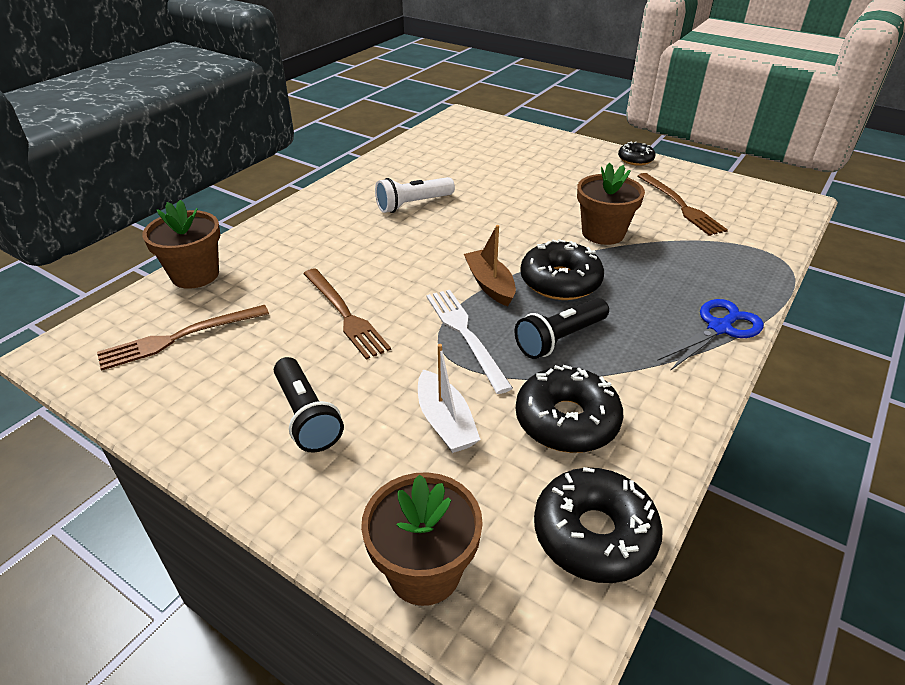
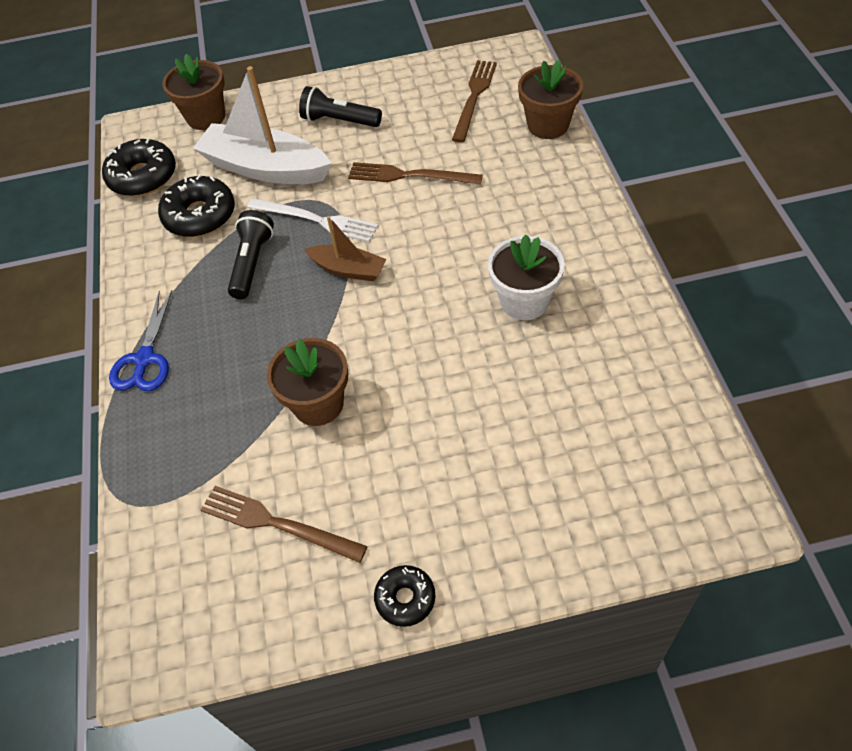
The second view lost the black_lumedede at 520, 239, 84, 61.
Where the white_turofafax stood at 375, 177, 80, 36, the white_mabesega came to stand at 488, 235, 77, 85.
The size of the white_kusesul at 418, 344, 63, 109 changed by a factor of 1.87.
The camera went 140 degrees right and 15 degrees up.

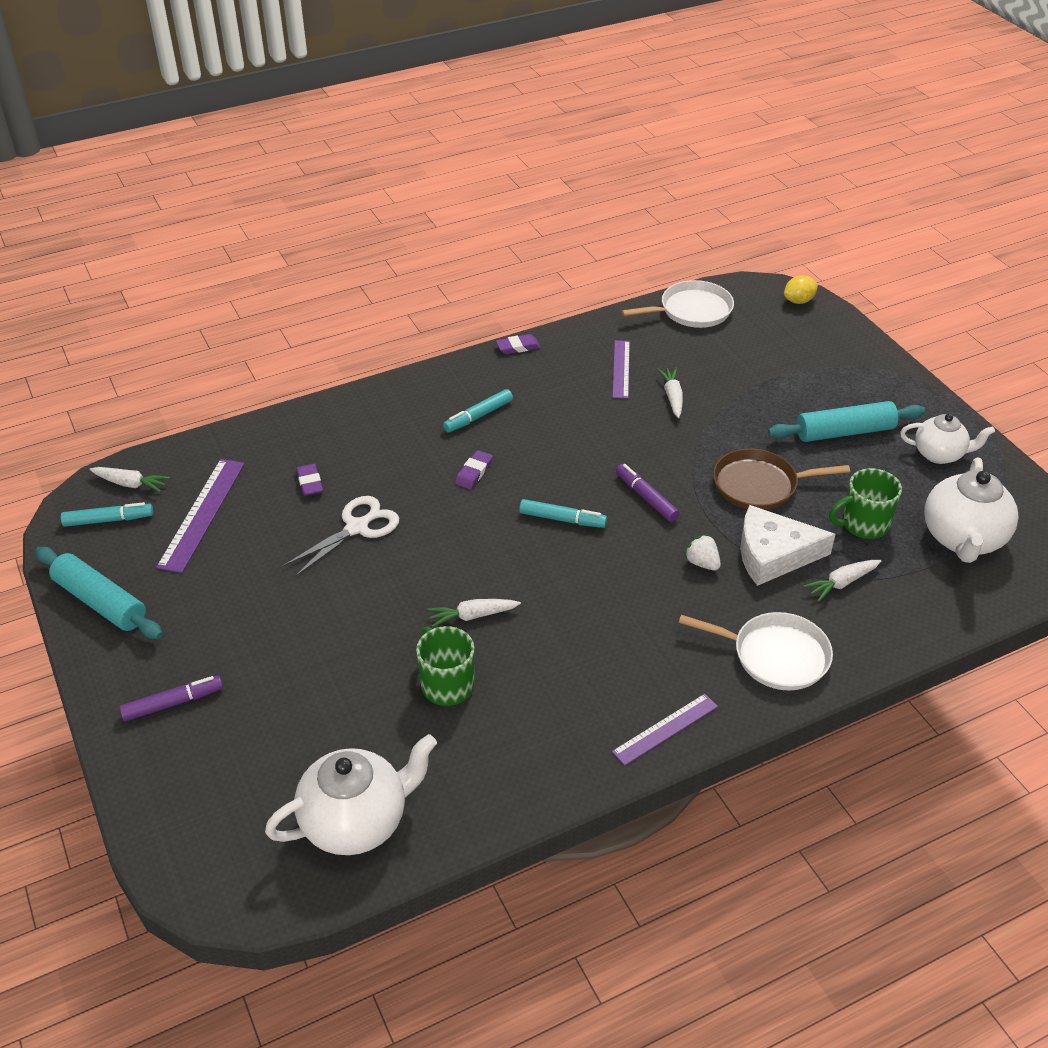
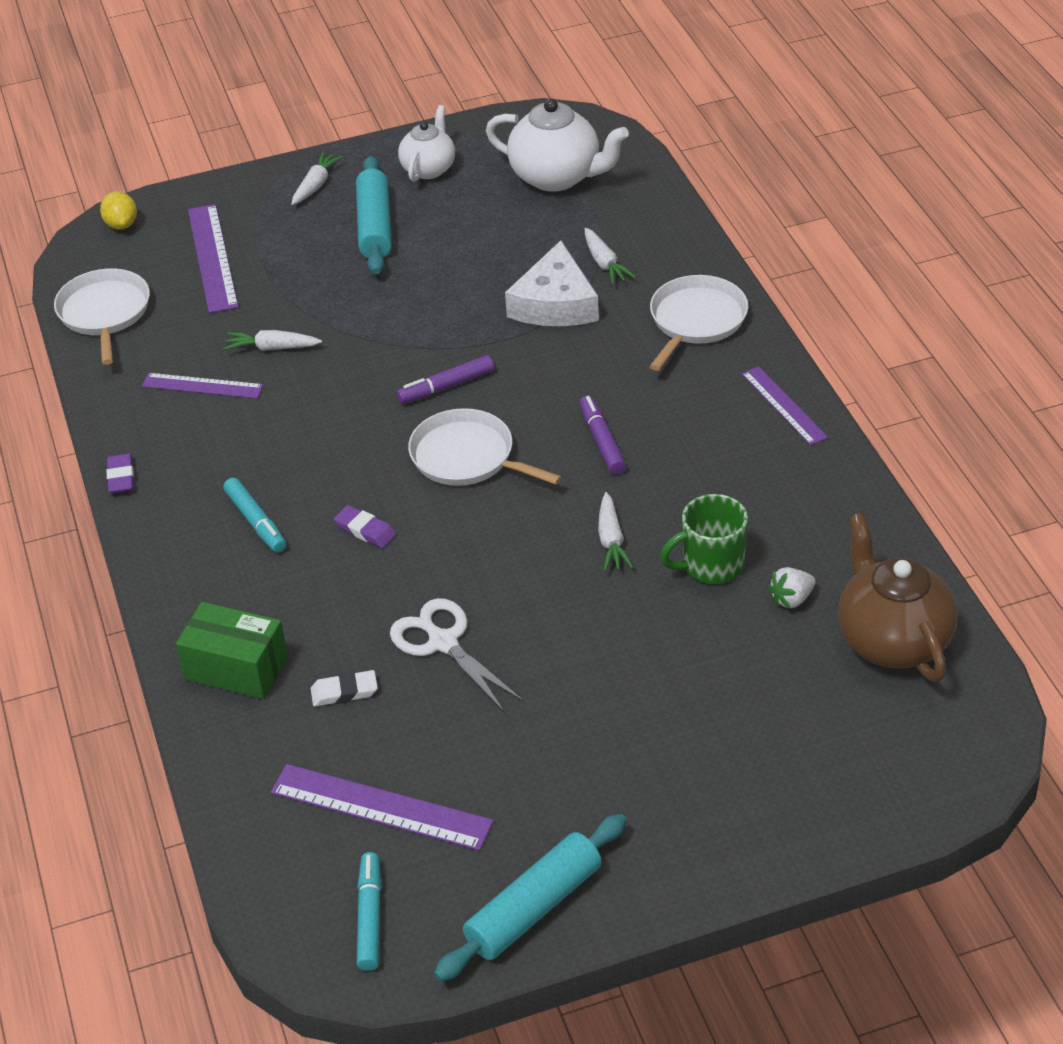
The second view lost the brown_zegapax at 713, 448, 137, 62.
The second view lost the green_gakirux at 829, 468, 73, 71.
The second view gained the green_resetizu at 176, 602, 112, 97.
The second view gained the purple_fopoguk at 188, 204, 51, 109.
The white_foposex ended up elsewhere, having gone from 89, 467, 81, 25 to 291, 152, 53, 53.
The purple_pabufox ended up elsewhere, having gone from 119, 676, 104, 46 to 579, 395, 47, 79.
The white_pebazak ended up elsewhere, having gone from 684, 534, 37, 36 to 768, 567, 47, 42.
Where the turquoise_pabufox stood at 519, 499, 88, 29, the white_zegapax came to stand at 408, 408, 154, 78.
What was the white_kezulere at 265, 734, 172, 121 turned into the brown_kezulere at 838, 513, 120, 169.
What was the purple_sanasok at 296, 464, 27, 32 turned into the white_sanasok at 311, 670, 67, 37.
The camera went 80 degrees left and 0 degrees up.

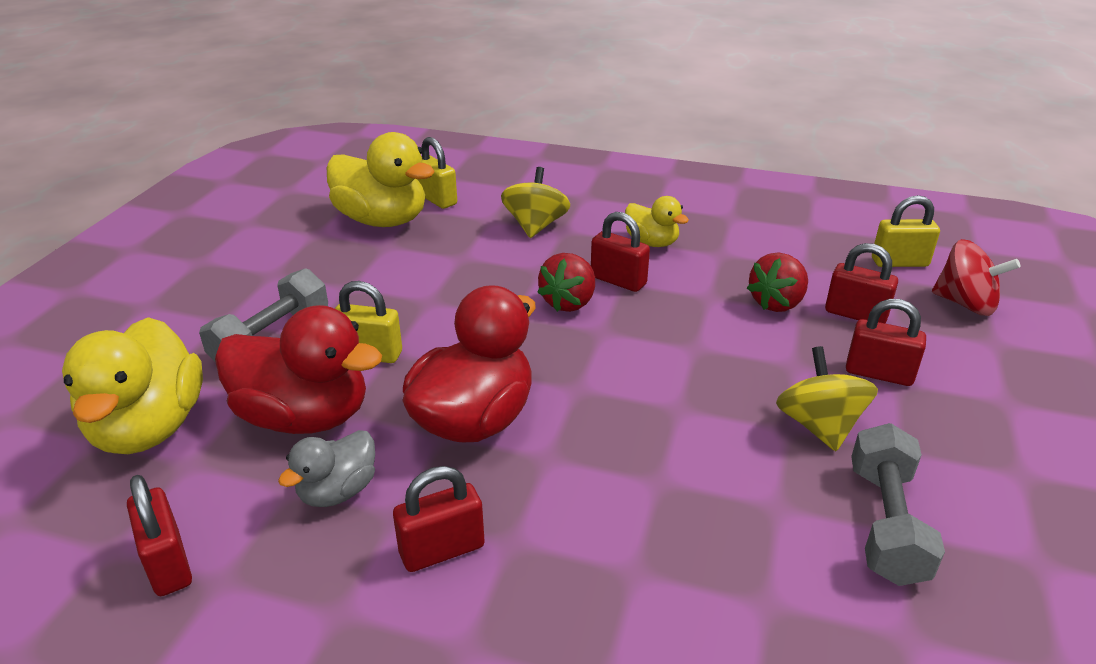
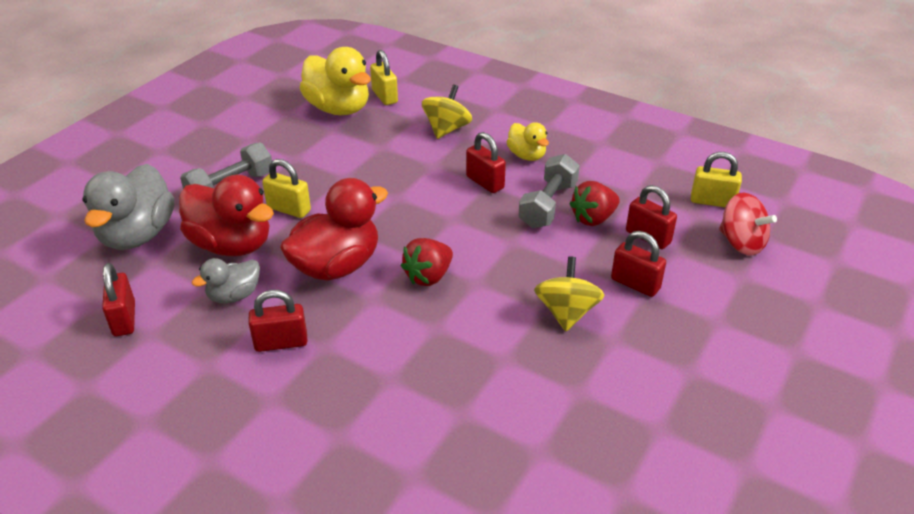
The red_pebazak ended up elsewhere, having gone from 537, 253, 58, 59 to 401, 238, 52, 48.
The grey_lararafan ended up elsewhere, having gone from 851, 423, 94, 163 to 518, 154, 62, 74.
What was the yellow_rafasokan at 62, 317, 141, 137 turned into the grey_rafasokan at 82, 164, 92, 86.
The camera went 15 degrees right and 5 degrees up.

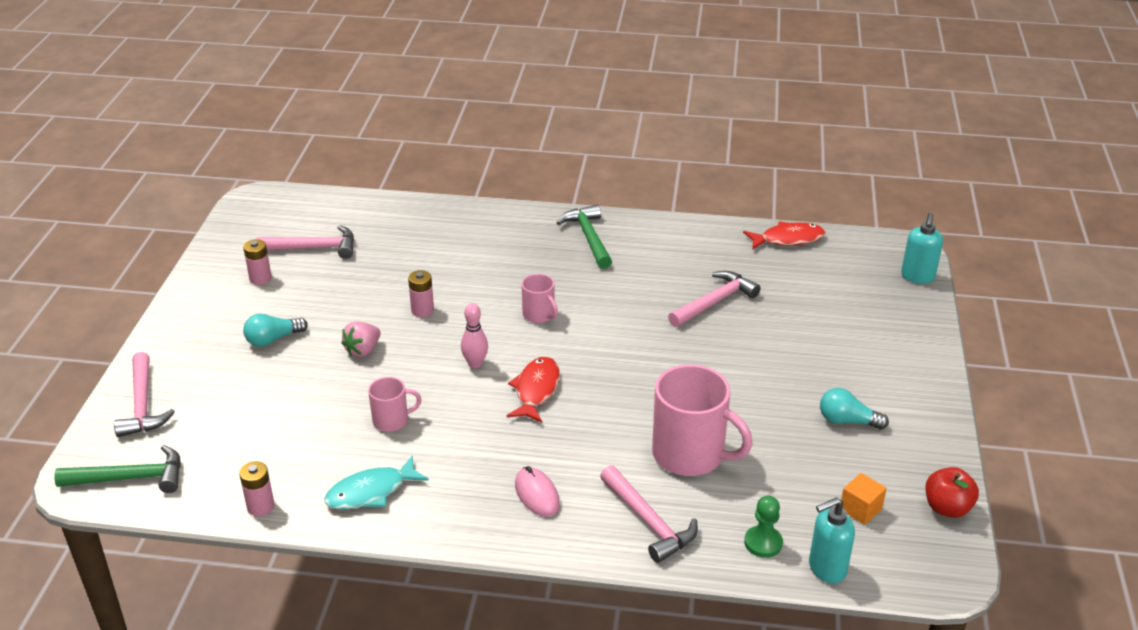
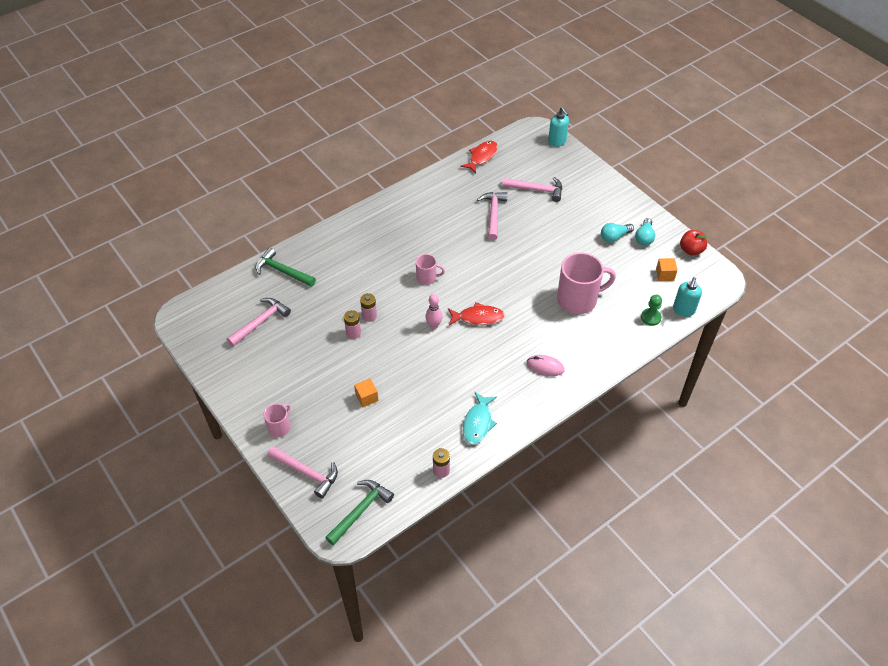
The second view lost the pink_pebazak at 341, 322, 40, 35.
The second view gained the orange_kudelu at 354, 378, 25, 29.
The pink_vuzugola ended up elsewhere, having gone from 243, 239, 29, 46 to 344, 310, 17, 29.
The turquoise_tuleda ended up elsewhere, having gone from 243, 313, 65, 34 to 635, 218, 20, 28.
The pink_gakirux ended up elsewhere, having gone from 368, 377, 54, 55 to 264, 403, 26, 34.
The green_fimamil ended up elsewhere, having gone from 557, 204, 55, 65 to 255, 248, 61, 39.
The pink_fimamil ended up elsewhere, having gone from 600, 465, 98, 98 to 502, 177, 60, 25.
The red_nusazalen at 507, 357, 53, 66 ended up facing another way, 120 degrees clockwise from before.
The camera went 45 degrees left and 15 degrees up.

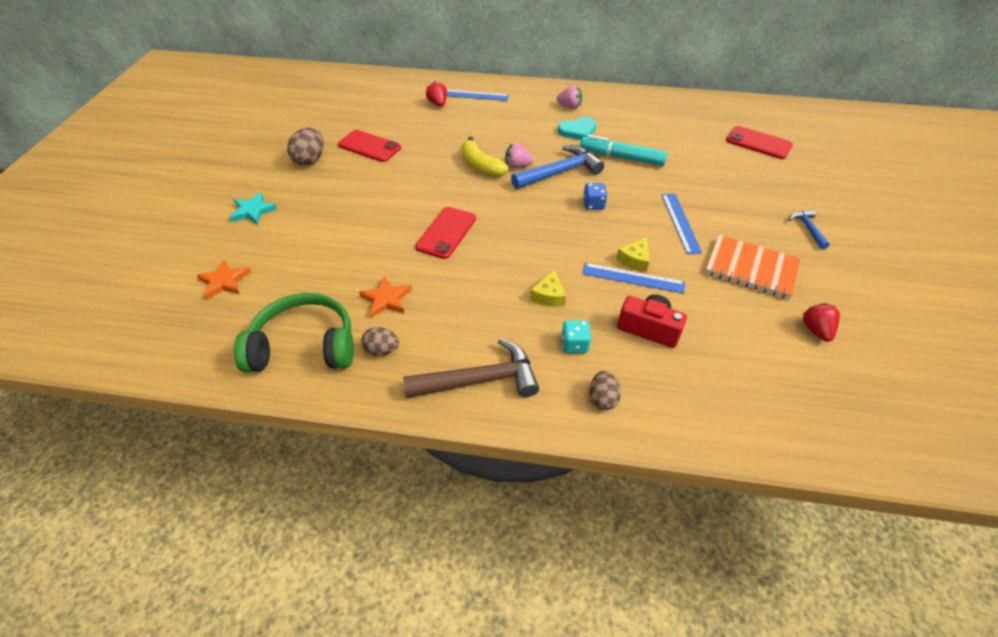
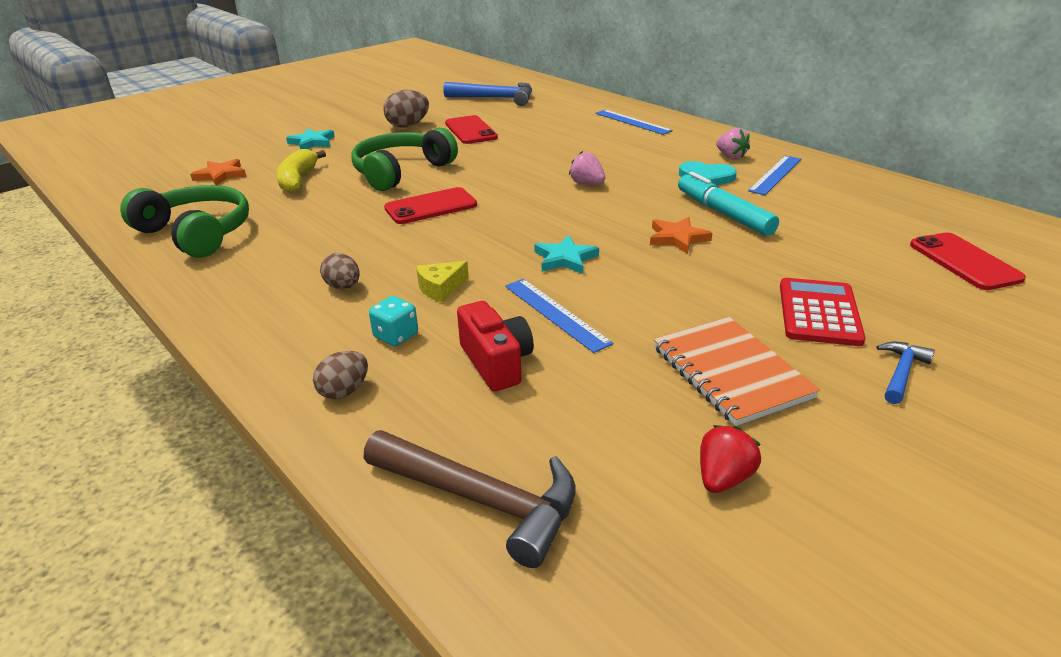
The second view lost the red_pebazak at 426, 81, 21, 26.
The second view lost the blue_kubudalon at 583, 183, 25, 27.
The second view lost the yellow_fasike at 616, 237, 33, 35.
The second view gained the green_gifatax at 351, 128, 107, 63.
The second view gained the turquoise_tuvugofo at 534, 235, 65, 39.
The second view gained the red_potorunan at 780, 278, 86, 68.
The orange_tuvugofo ended up elsewhere, having gone from 359, 276, 53, 42 to 650, 217, 62, 37.
The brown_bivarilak ended up elsewhere, having gone from 361, 327, 38, 29 to 320, 253, 40, 36.
The brown_fimamil ended up elsewhere, having gone from 403, 338, 136, 60 to 363, 430, 213, 138.
The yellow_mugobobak ended up elsewhere, having gone from 462, 137, 46, 40 to 276, 149, 50, 44.
The blue_fimamil ended up elsewhere, having gone from 511, 145, 93, 44 to 443, 82, 89, 24.
The blue_fopoguk ended up elsewhere, having gone from 662, 194, 40, 60 to 748, 156, 53, 39.
The camera went 40 degrees right and 15 degrees down.

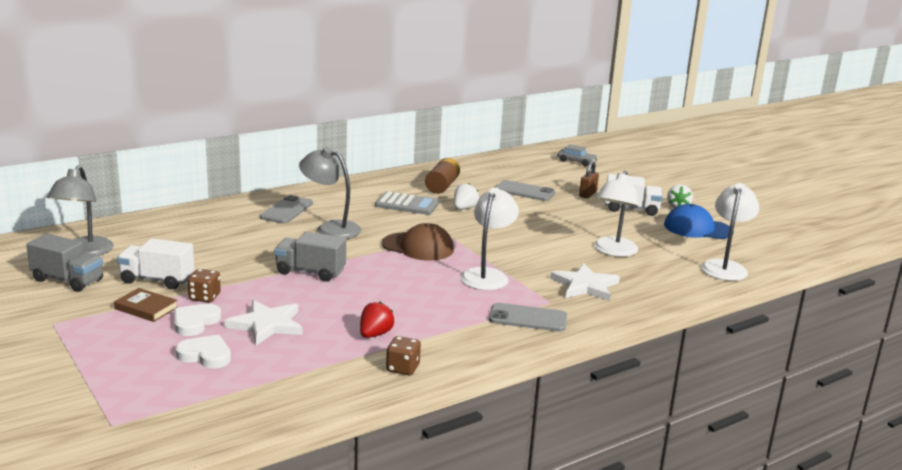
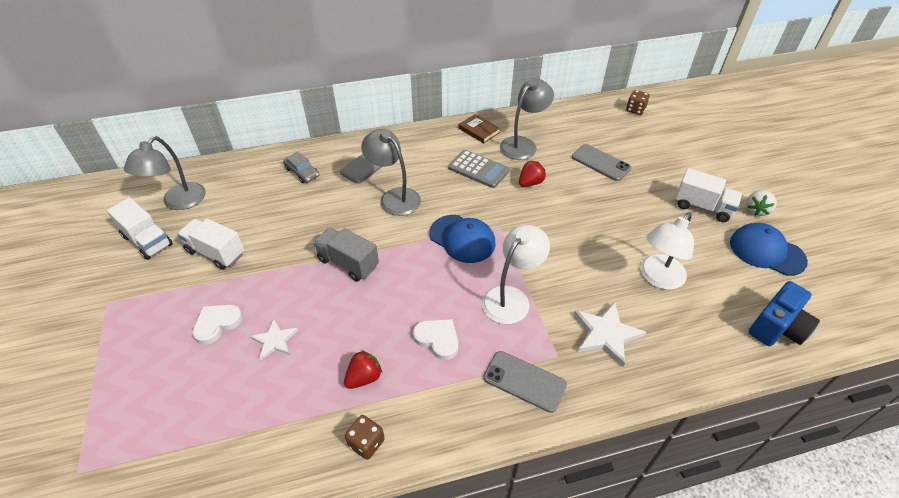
The second view lost the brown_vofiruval at 579, 161, 20, 37.
The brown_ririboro ended up elsewhere, having gone from 114, 288, 64, 34 to 459, 114, 41, 30.
The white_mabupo ended up elsewhere, having gone from 176, 335, 55, 33 to 413, 319, 45, 41.
The brown_kubudalon ended up elsewhere, having gone from 188, 269, 33, 34 to 626, 90, 24, 25.
The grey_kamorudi ended up elsewhere, having gone from 557, 144, 41, 22 to 283, 151, 36, 32.
Where the brown_vuzugola stood at 425, 158, 35, 36, the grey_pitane came to stand at 500, 79, 54, 81.
Where the white_pitane stood at 701, 183, 58, 98, the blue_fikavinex came to stand at 749, 281, 71, 65.
What was the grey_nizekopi at 26, 233, 77, 59 turned into the white_nizekopi at 107, 198, 66, 62.
What was the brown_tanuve at 382, 223, 72, 38 turned into the blue_tanuve at 429, 215, 66, 48.
What was the white_pebazak at 454, 183, 25, 27 turned into the red_pebazak at 519, 160, 27, 27.
The size of the white_tuvugofo at 225, 300, 78, 45 changed by a factor of 0.64.
The camera went 20 degrees right and 25 degrees up.

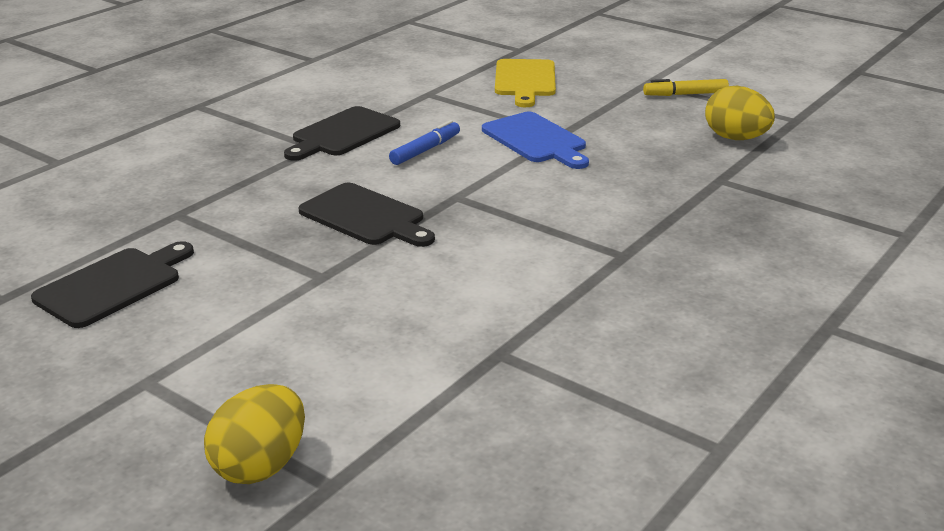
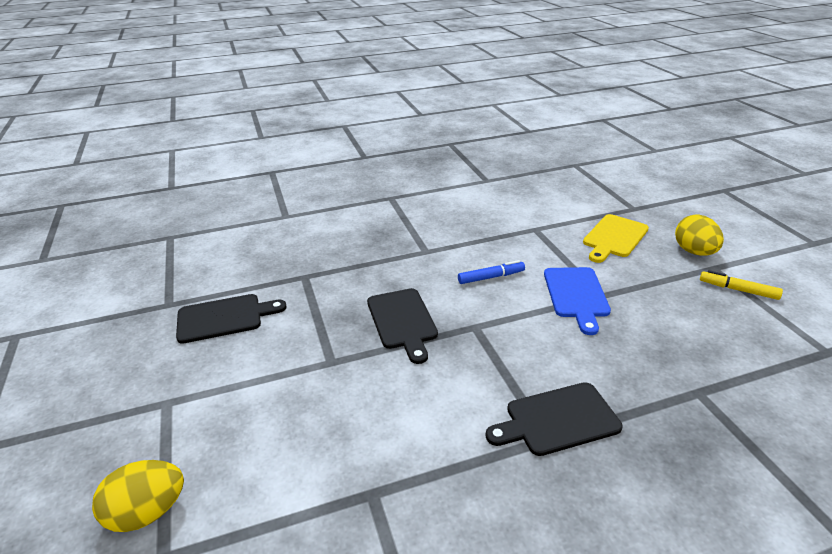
The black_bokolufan ended up elsewhere, having gone from 284, 106, 116, 55 to 485, 382, 138, 74.
The yellow_bivarilak ended up elsewhere, having gone from 705, 86, 70, 54 to 675, 215, 49, 41.
The camera went 35 degrees right and 5 degrees up.

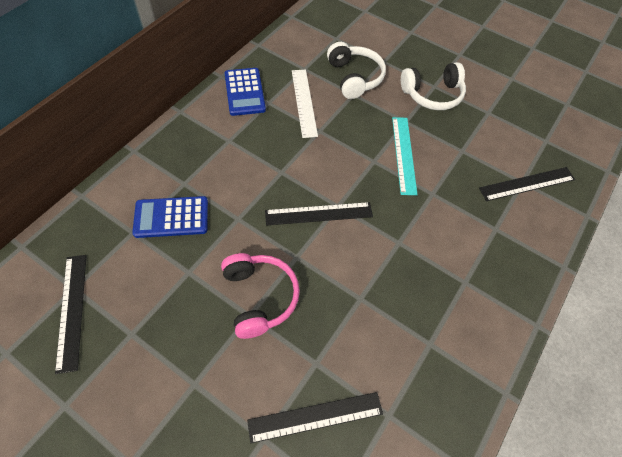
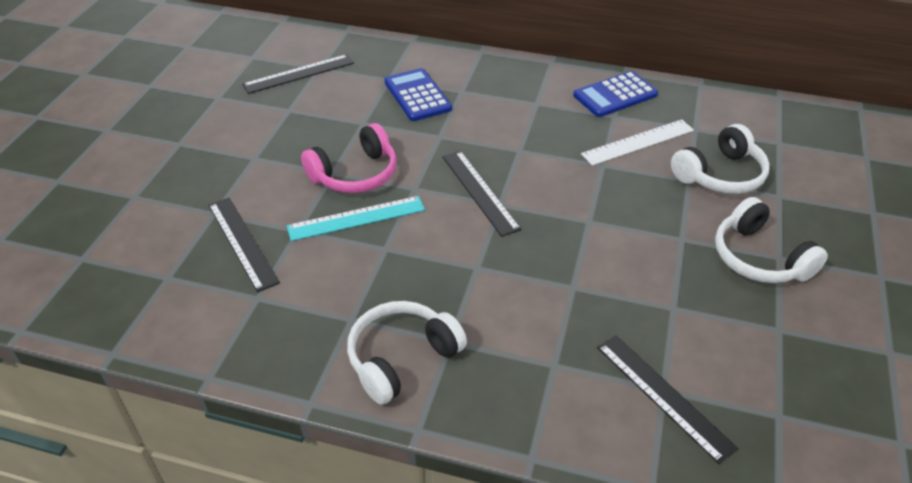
The second view gained the white_gifatax at 347, 301, 120, 104.
The turquoise_fopoguk ended up elsewhere, having gone from 392, 117, 26, 78 to 287, 196, 138, 45.
The camera went 75 degrees right and 15 degrees down.

